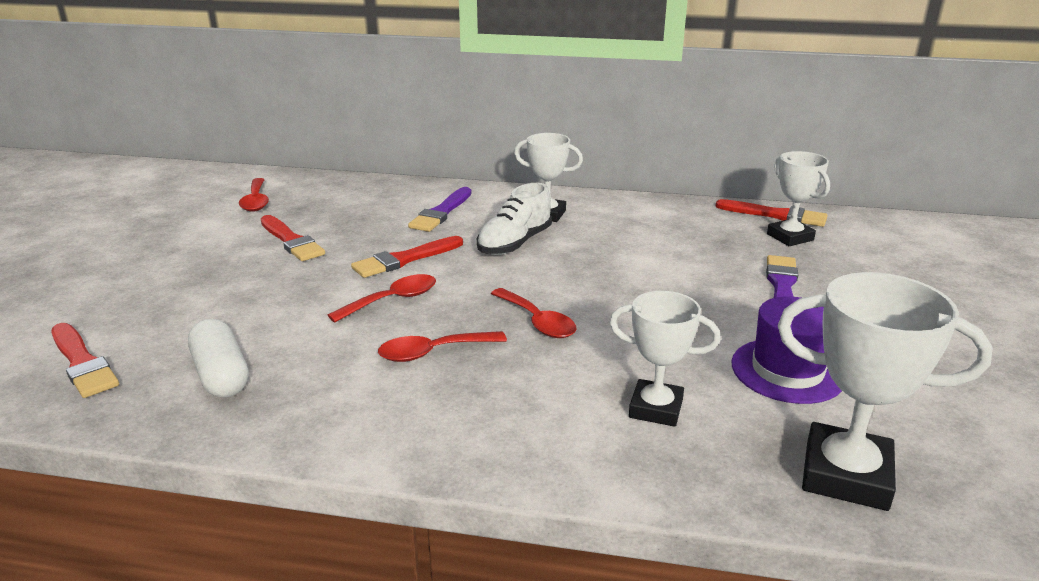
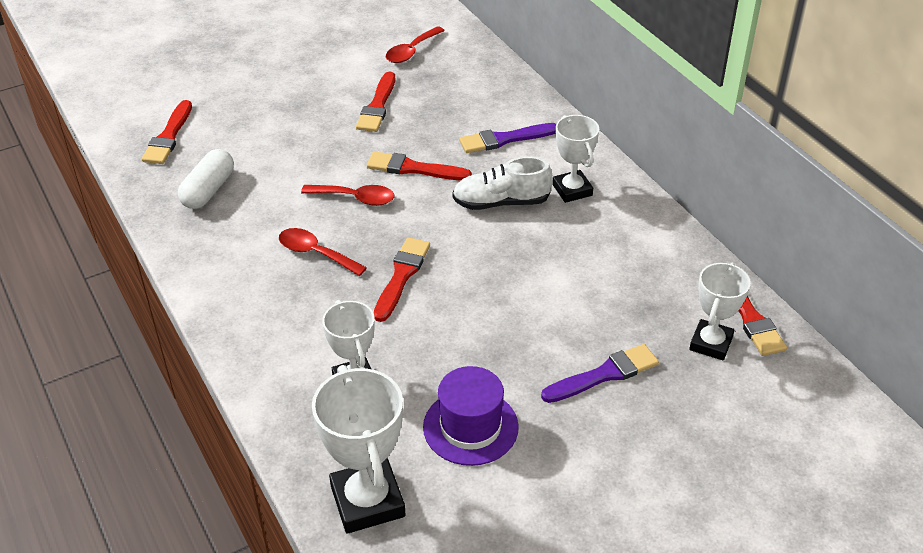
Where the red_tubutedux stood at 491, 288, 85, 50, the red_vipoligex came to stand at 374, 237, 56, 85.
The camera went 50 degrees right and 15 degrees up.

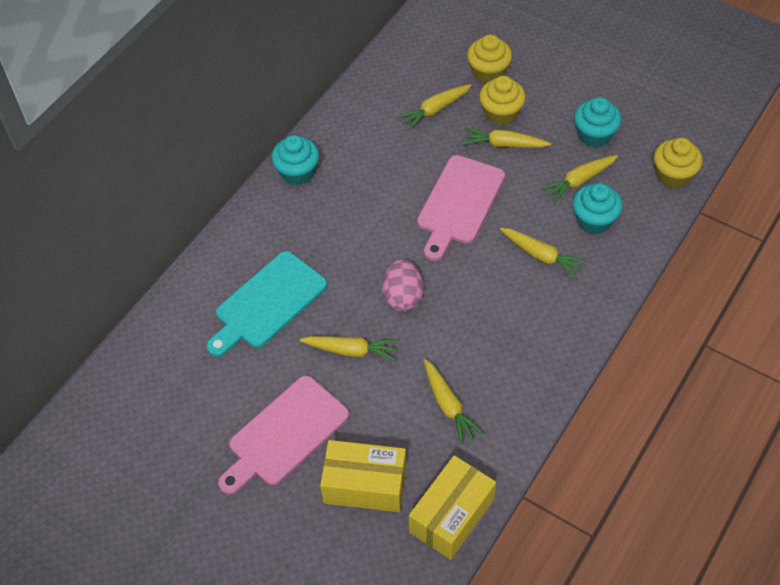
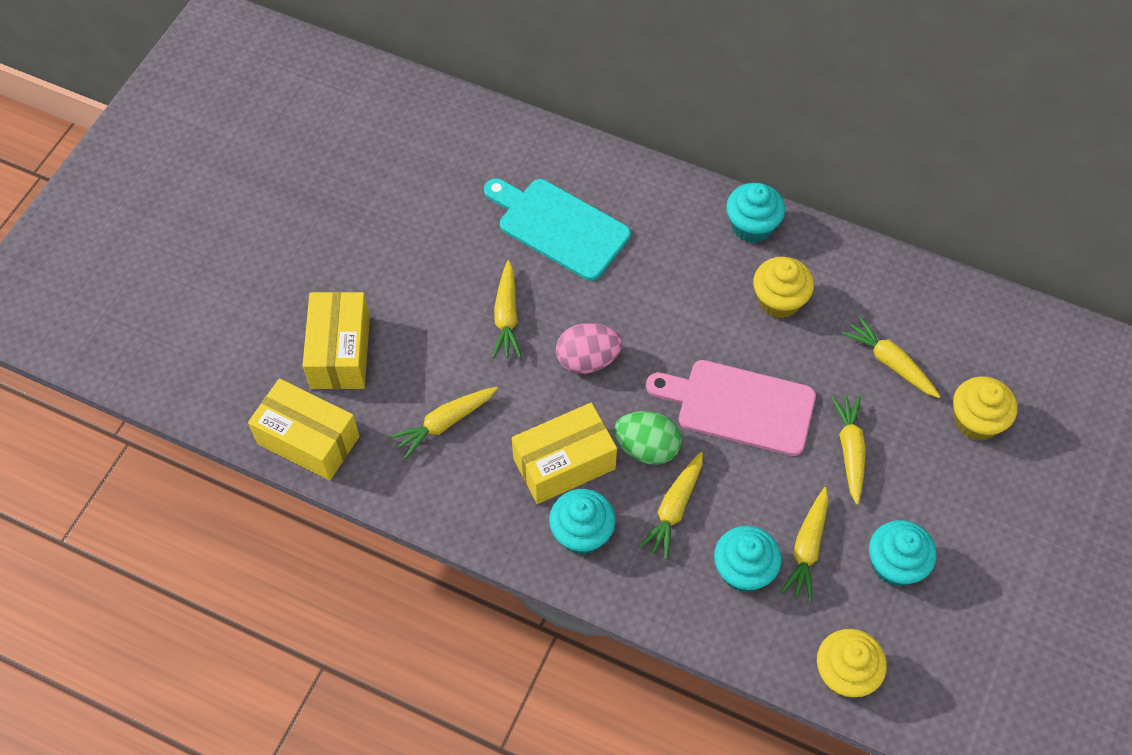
The second view lost the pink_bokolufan at 218, 376, 131, 119.
The second view gained the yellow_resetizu at 512, 403, 105, 101.
The second view gained the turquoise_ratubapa at 549, 489, 67, 65.
The second view gained the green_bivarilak at 613, 411, 69, 54.
The yellow_ratubapa ended up elsewhere, having gone from 479, 76, 47, 50 to 753, 257, 61, 61.
The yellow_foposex at 540, 155, 78, 48 ended up facing another way, 120 degrees counterclockwise from before.
The camera went 80 degrees right and 5 degrees up.

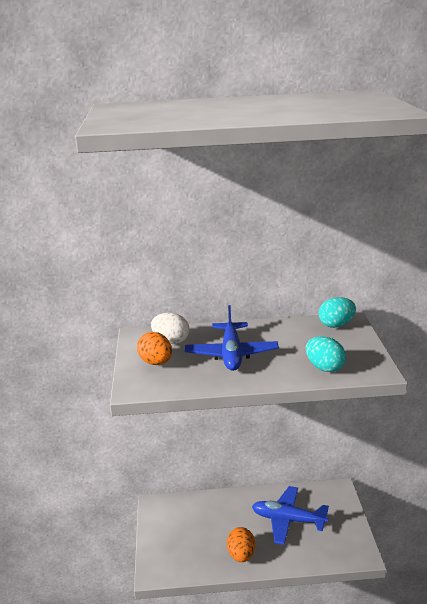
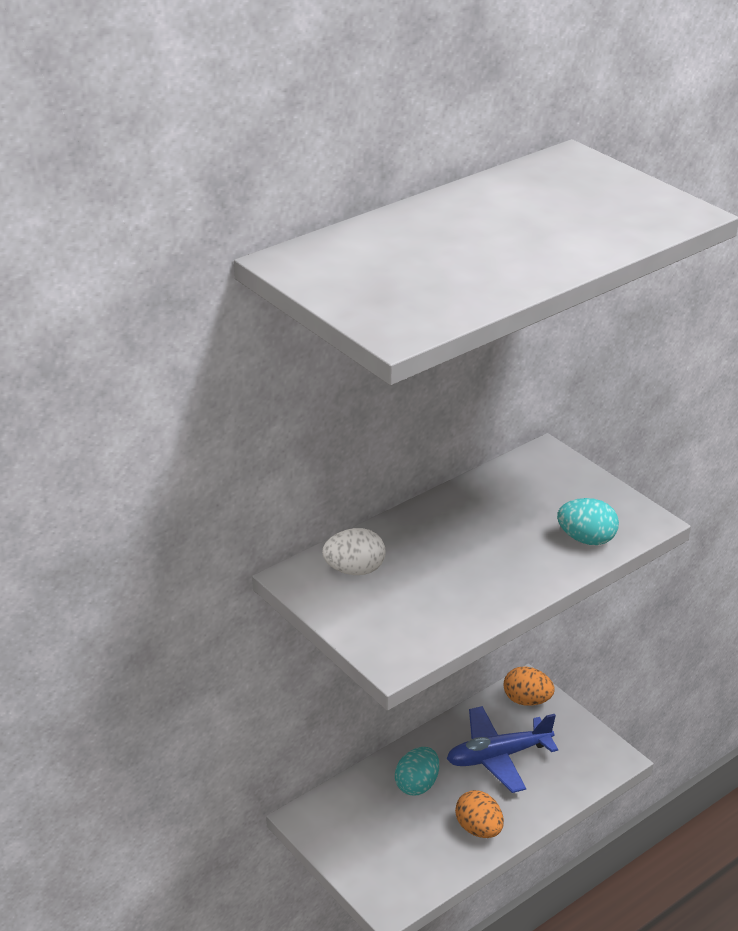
The second view lost the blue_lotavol at 185, 305, 94, 66.
The orange_bivarilak ended up elsewhere, having gone from 137, 332, 35, 33 to 503, 667, 52, 39.
The turquoise_bivarilak ended up elsewhere, having gone from 318, 297, 38, 31 to 395, 747, 44, 48.
The camera went 35 degrees left and 10 degrees up.

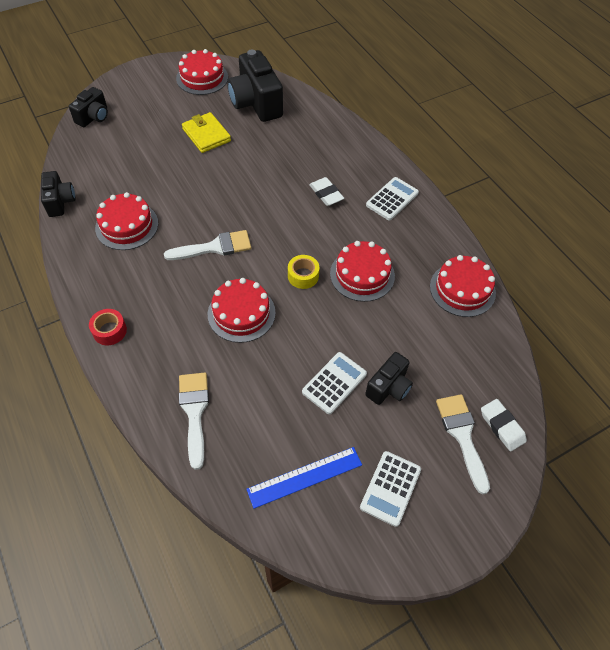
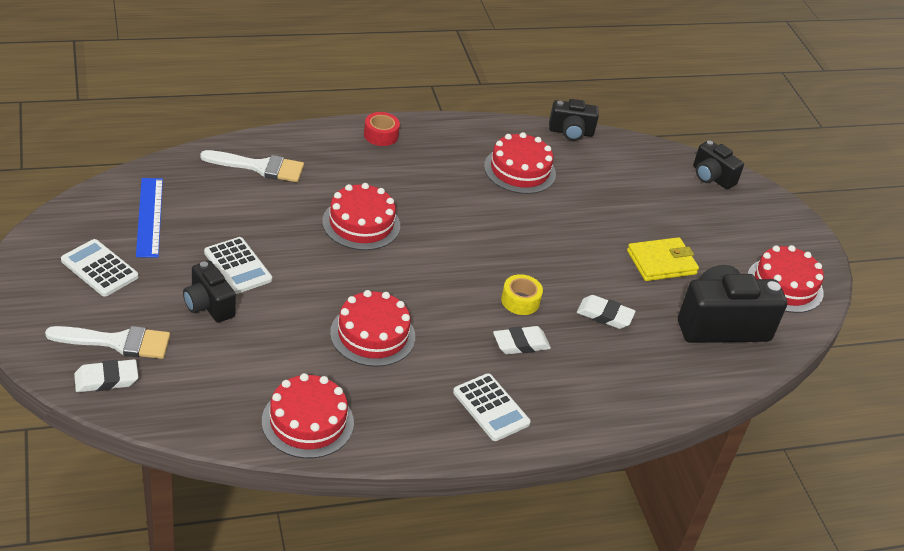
The second view lost the white_vipoligex at 164, 230, 87, 30.
The second view gained the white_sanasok at 577, 295, 59, 34.
The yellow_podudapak ended up elsewhere, having gone from 288, 255, 31, 34 to 501, 274, 42, 41.
The camera went 100 degrees right and 15 degrees down.

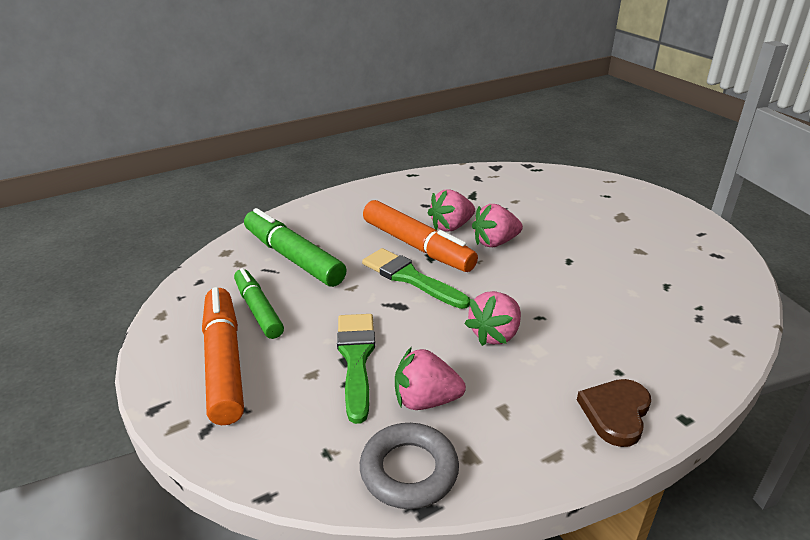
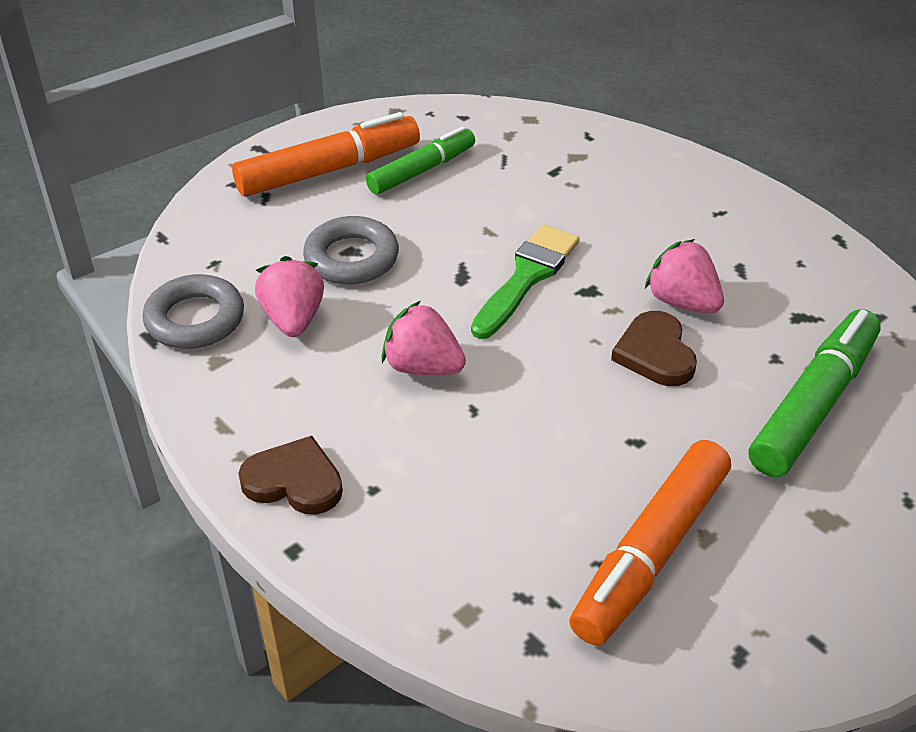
The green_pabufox ended up elsewhere, having gone from 244, 208, 103, 79 to 748, 309, 133, 168.
The orange_pabufox ended up elsewhere, having gone from 363, 200, 115, 72 to 569, 440, 162, 205.
Where the green_vipoligex stood at 337, 314, 38, 110, the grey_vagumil came to stand at 303, 216, 96, 69.
Where the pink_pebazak stood at 472, 204, 51, 43, the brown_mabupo came to stand at 611, 311, 86, 75.
The camera went 80 degrees right and 10 degrees up.

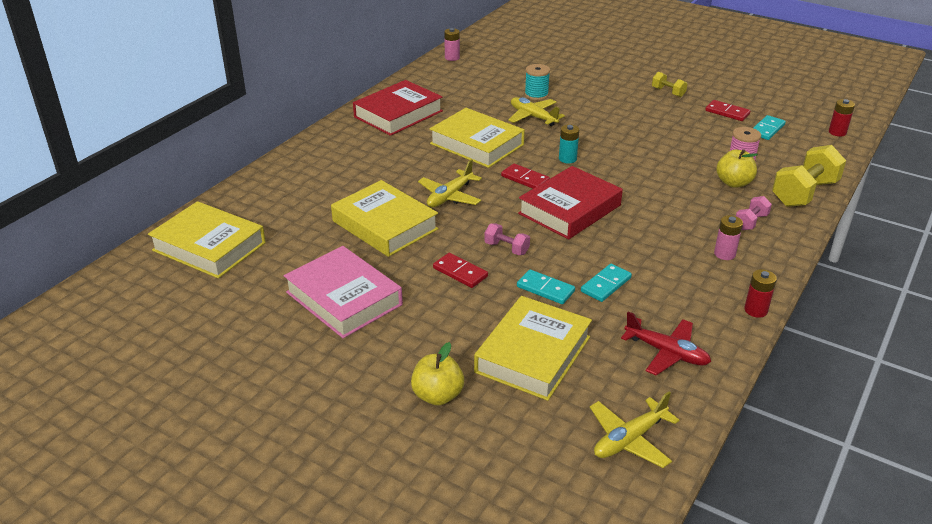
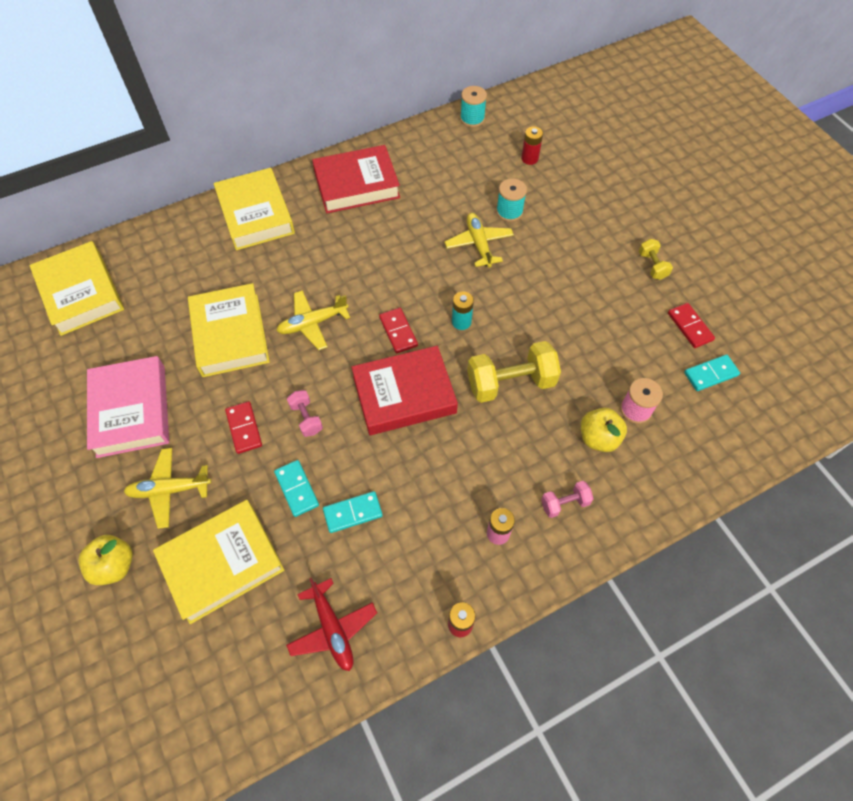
The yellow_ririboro ended up elsewhere, having gone from 430, 108, 95, 60 to 213, 168, 82, 82.
The yellow_lotavol ended up elsewhere, having gone from 590, 391, 90, 77 to 124, 448, 87, 81.
The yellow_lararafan ended up elsewhere, having gone from 772, 145, 74, 62 to 467, 341, 94, 62.
The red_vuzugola ended up elsewhere, having gone from 829, 99, 26, 37 to 521, 127, 22, 38.
Where the pink_vuzugola stood at 444, 28, 16, 33, the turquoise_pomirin came to stand at 460, 86, 27, 41.
The camera went 30 degrees right and 25 degrees up.

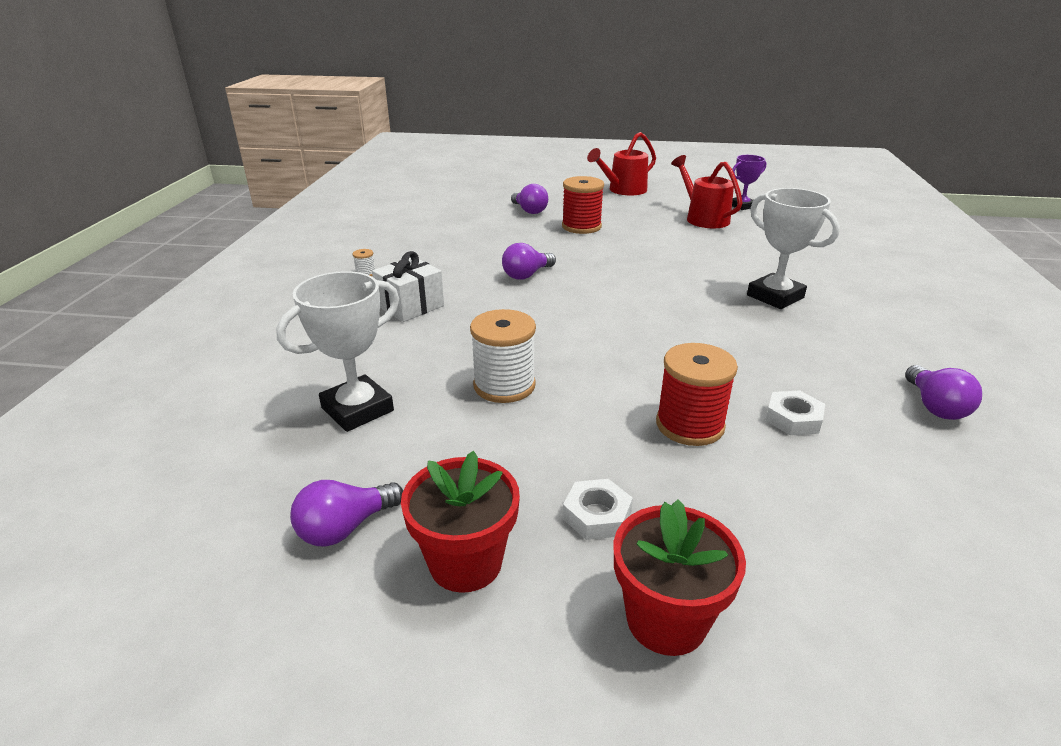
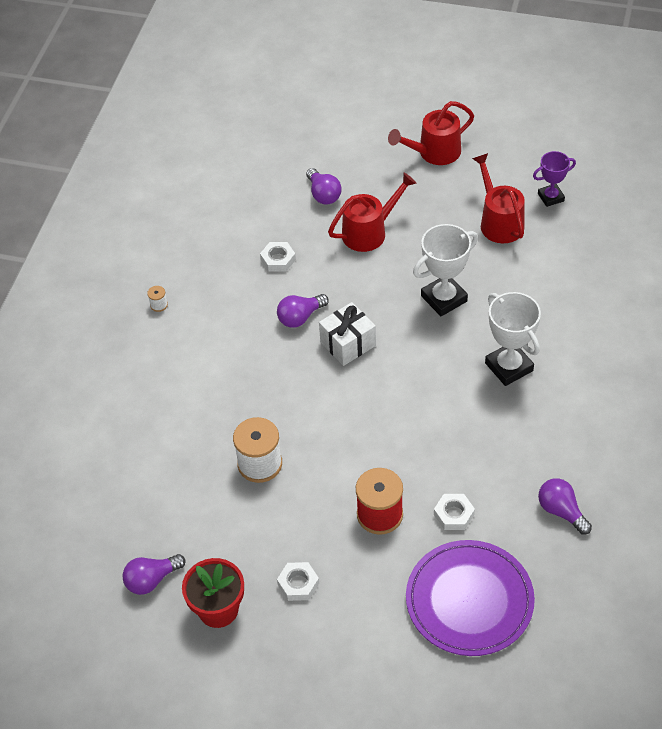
The second view lost the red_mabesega at 614, 500, 132, 156.
The second view gained the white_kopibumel at 260, 242, 36, 30.
The second view gained the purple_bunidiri at 406, 540, 129, 116.
The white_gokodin ended up elsewhere, having gone from 276, 271, 123, 161 to 413, 224, 65, 92.
The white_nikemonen ended up elsewhere, having gone from 372, 251, 72, 71 to 319, 302, 57, 64.
Where the red_pomirin stood at 562, 176, 42, 58, the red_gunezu came to stand at 328, 173, 89, 79.
The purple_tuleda at 905, 365, 77, 55 ended up facing another way, 135 degrees clockwise from before.
The camera went 10 degrees right and 20 degrees up.

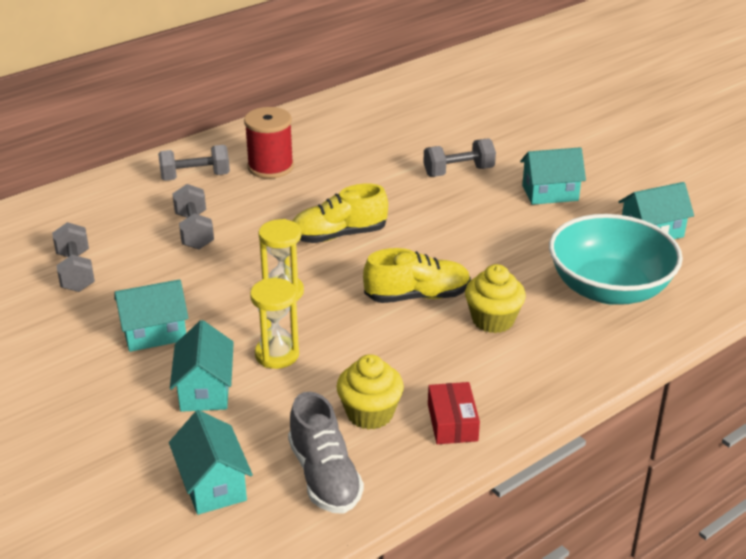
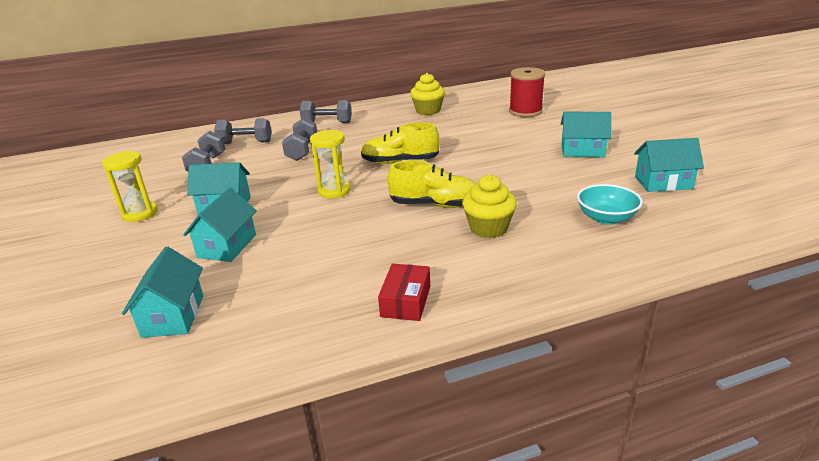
The second view lost the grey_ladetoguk at 288, 392, 76, 122.
The red_pomirin ended up elsewhere, having gone from 244, 107, 50, 72 to 509, 67, 37, 50.
The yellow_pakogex ended up elsewhere, having gone from 250, 278, 49, 91 to 102, 151, 56, 71.
The yellow_ratubapa ended up elsewhere, having gone from 336, 354, 68, 76 to 410, 73, 35, 42.
The grey_lararafan ended up elsewhere, having gone from 423, 138, 73, 39 to 214, 118, 58, 26.
The size of the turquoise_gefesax at 549, 214, 134, 91 changed by a factor of 0.52.
The camera went 20 degrees right and 5 degrees down.

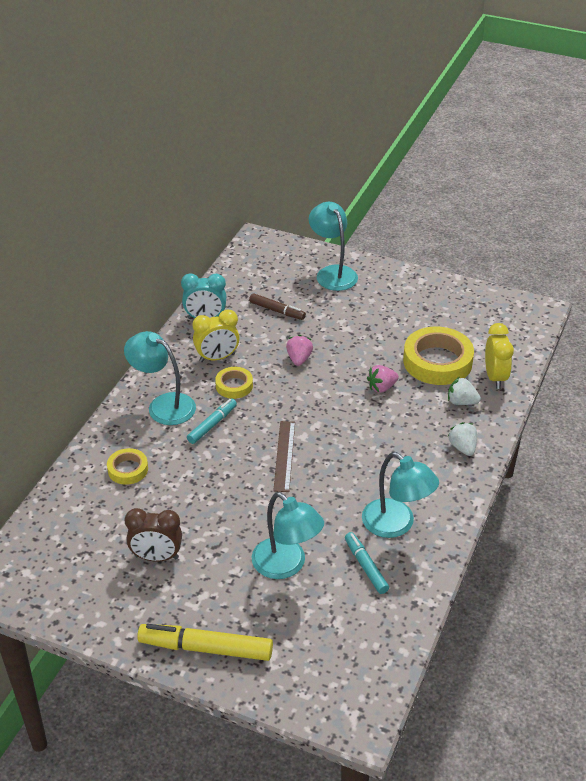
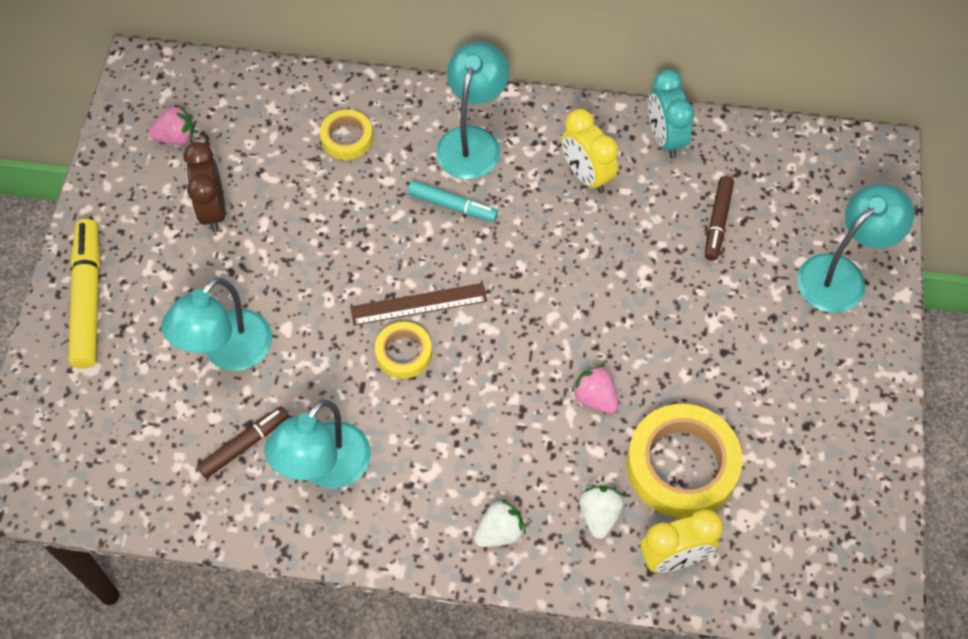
The yellow_podudapak ended up elsewhere, having gone from 215, 367, 38, 32 to 375, 322, 57, 57.
The pink_pebazak ended up elsewhere, having gone from 286, 335, 27, 31 to 148, 106, 46, 39.
What was the turquoise_pabufox at 345, 532, 44, 62 turned into the brown_pabufox at 197, 406, 92, 72.
The camera went 75 degrees right and 20 degrees up.

